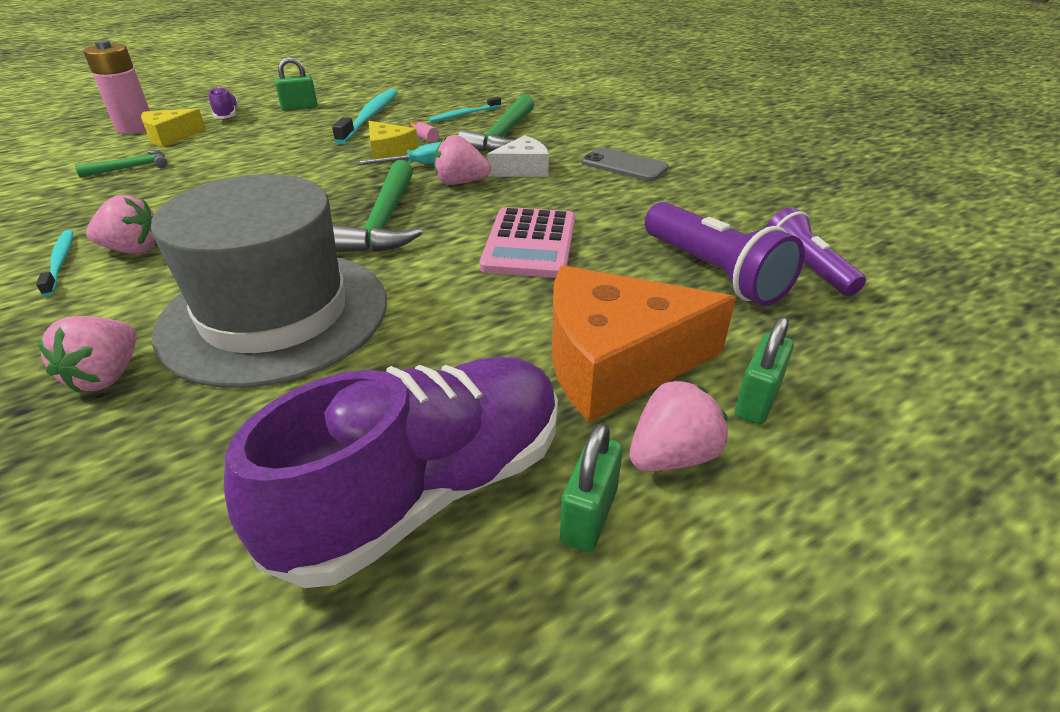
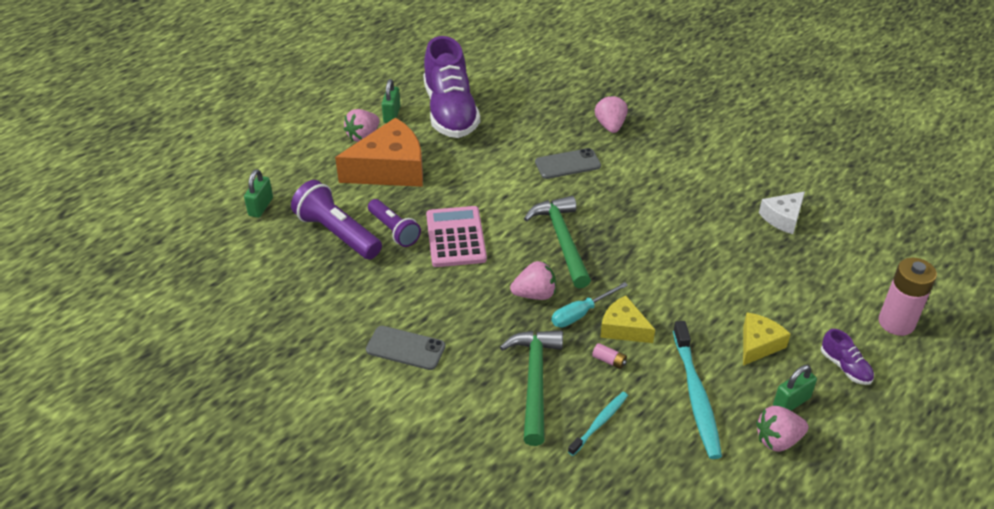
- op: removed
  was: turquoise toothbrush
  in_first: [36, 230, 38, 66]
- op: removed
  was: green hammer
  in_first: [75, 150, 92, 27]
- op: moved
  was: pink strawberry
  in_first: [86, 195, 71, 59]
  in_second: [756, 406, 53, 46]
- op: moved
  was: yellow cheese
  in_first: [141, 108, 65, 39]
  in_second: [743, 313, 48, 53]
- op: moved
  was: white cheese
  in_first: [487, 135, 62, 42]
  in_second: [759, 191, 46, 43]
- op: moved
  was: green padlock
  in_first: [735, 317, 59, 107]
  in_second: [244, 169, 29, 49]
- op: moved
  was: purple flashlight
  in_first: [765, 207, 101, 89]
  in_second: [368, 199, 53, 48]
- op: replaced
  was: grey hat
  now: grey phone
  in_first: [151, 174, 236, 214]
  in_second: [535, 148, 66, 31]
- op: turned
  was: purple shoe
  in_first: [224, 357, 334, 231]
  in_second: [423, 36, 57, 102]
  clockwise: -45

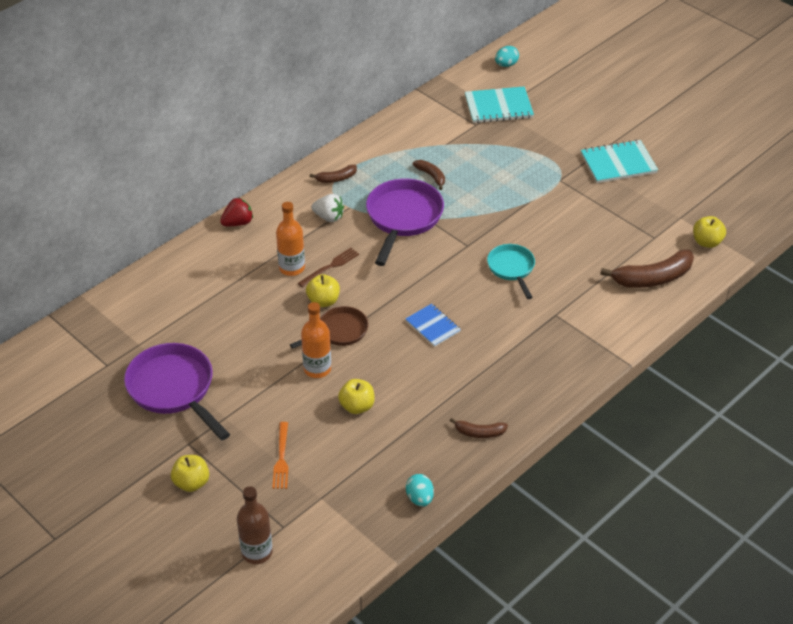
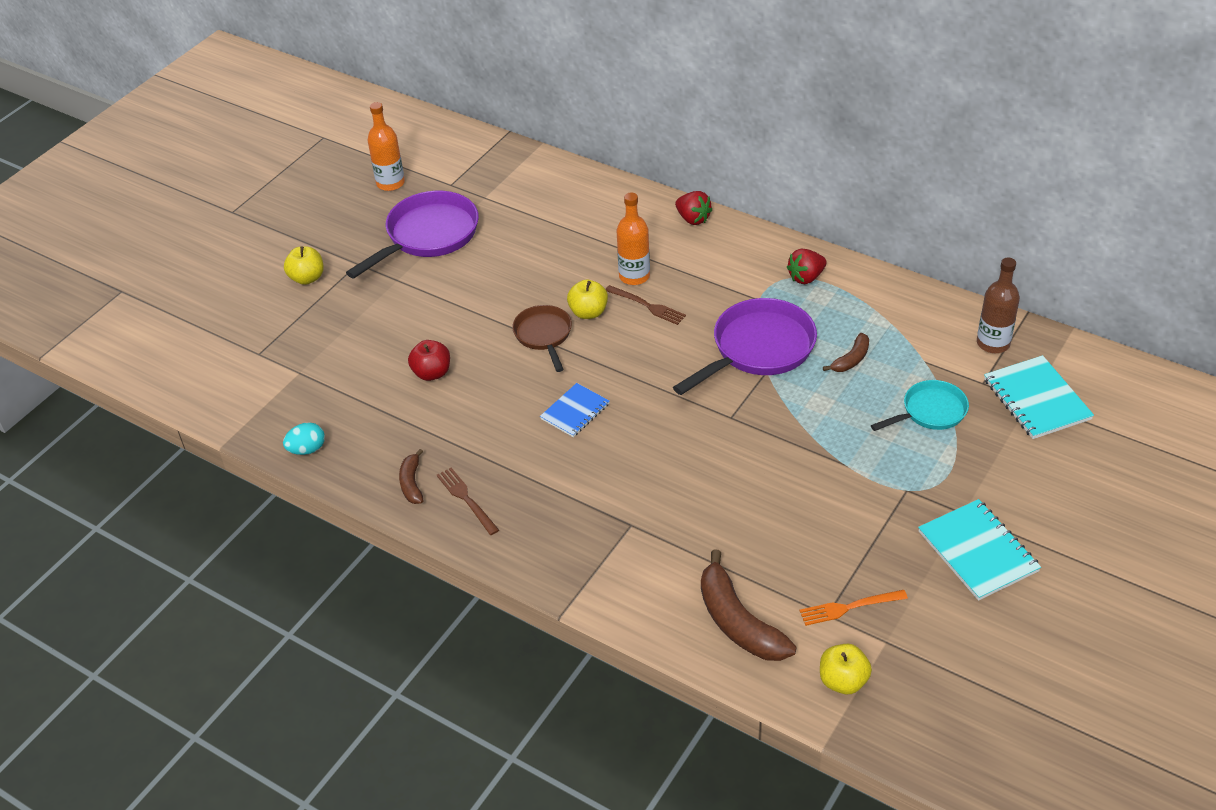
- op: removed
  was: white strawberry
  in_first: [311, 194, 33, 28]
- op: removed
  was: turquoise egg
  in_first: [495, 46, 24, 21]
- op: added
  now: brown fork
  in_second: [437, 468, 62, 67]
- op: moved
  was: brown bottle
  in_first: [237, 486, 36, 78]
  in_second: [977, 257, 43, 96]
- op: moved
  was: orange fork
  in_first: [272, 422, 16, 67]
  in_second: [800, 590, 108, 36]
- op: moved
  was: orange bottle
  in_first: [301, 302, 30, 76]
  in_second: [367, 102, 38, 89]
- op: moved
  was: turquoise pan
  in_first: [487, 244, 48, 55]
  in_second: [871, 380, 98, 51]
- op: replaced
  was: brown banana
  now: red strawberry
  in_first: [310, 165, 47, 18]
  in_second: [787, 249, 40, 35]
- op: recoloured
  was: yellow apple
  now: red apple
  in_first: [338, 379, 37, 35]
  in_second: [408, 340, 42, 41]
- op: turned
  was: brown pan
  in_first: [290, 306, 78, 43]
  in_second: [512, 305, 60, 67]
  clockwise: -150
- op: turned
  was: purple pan
  in_first: [366, 179, 78, 87]
  in_second: [673, 298, 144, 97]
  clockwise: -45

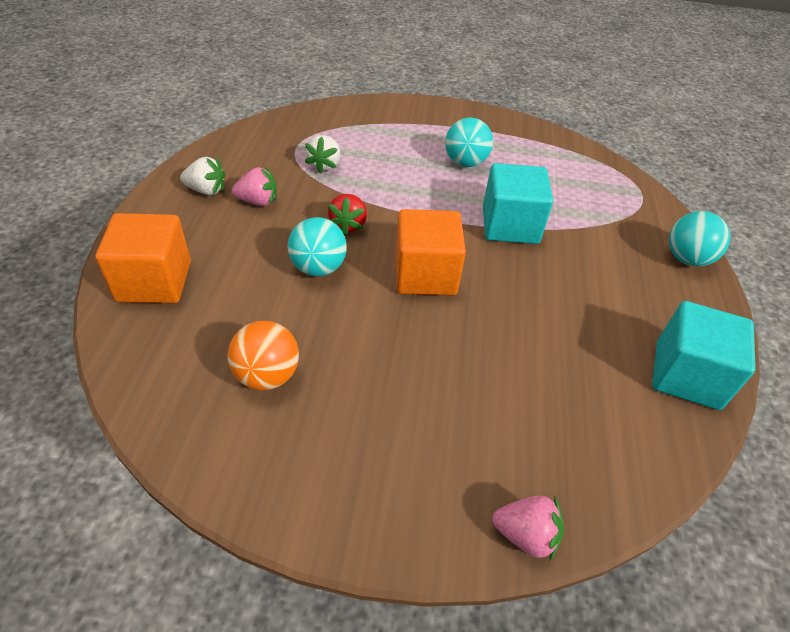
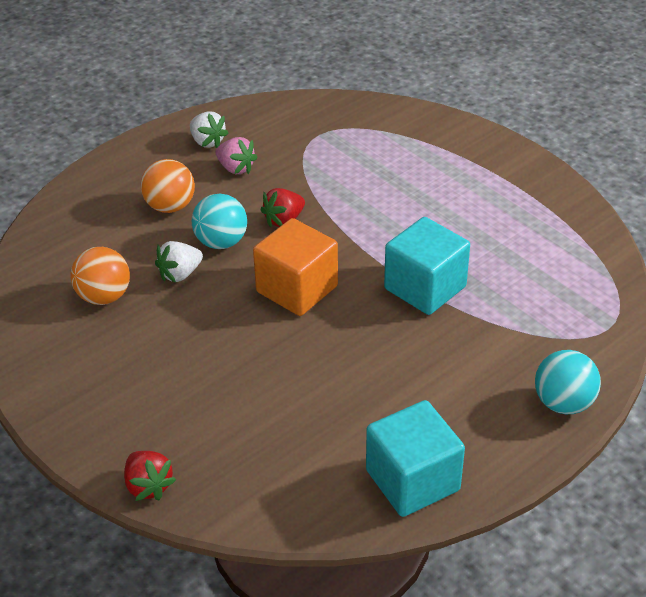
- op: removed
  was: orange cube
  in_first: [95, 213, 96, 90]
- op: removed
  was: turquoise ball
  in_first: [445, 117, 48, 50]
- op: added
  now: orange ball
  in_second: [141, 159, 54, 54]
- op: moved
  was: white strawberry
  in_first: [305, 135, 35, 39]
  in_second: [155, 241, 48, 42]
- op: recoloured
  was: pink strawberry
  now: red strawberry
  in_first: [492, 496, 72, 65]
  in_second: [124, 451, 52, 50]

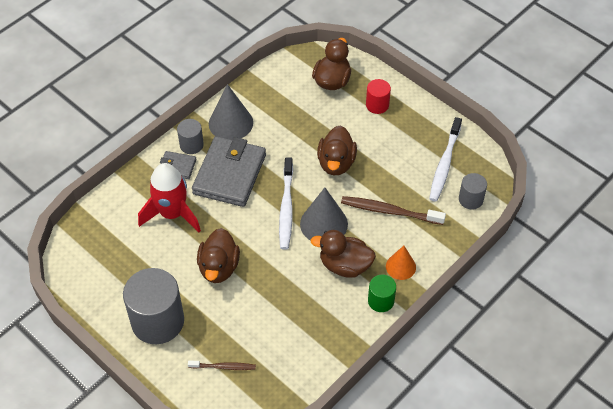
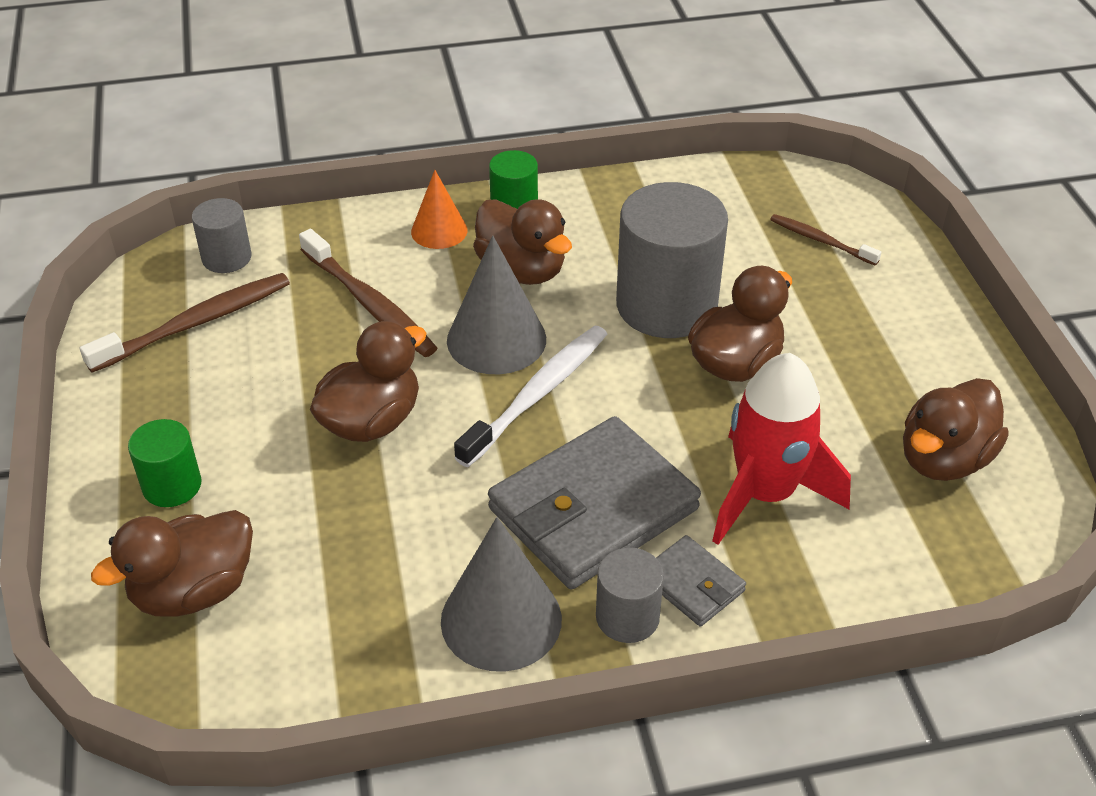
- op: added
  now: brown duck
  in_second: [903, 378, 105, 103]
- op: moved
  was: grey cylinder
  in_first: [123, 268, 61, 76]
  in_second: [616, 182, 112, 156]
- op: recoloured
  was: red cylinder
  now: green cylinder
  in_first: [366, 79, 25, 35]
  in_second: [128, 419, 74, 88]
- op: recoloured
  was: white toothbrush
  now: brown toothbrush
  in_first: [429, 117, 33, 85]
  in_second: [80, 273, 210, 100]

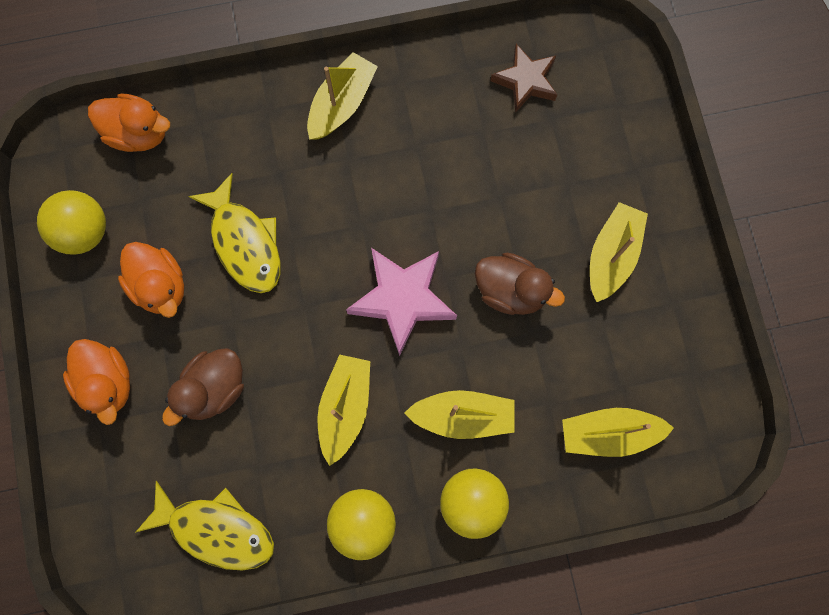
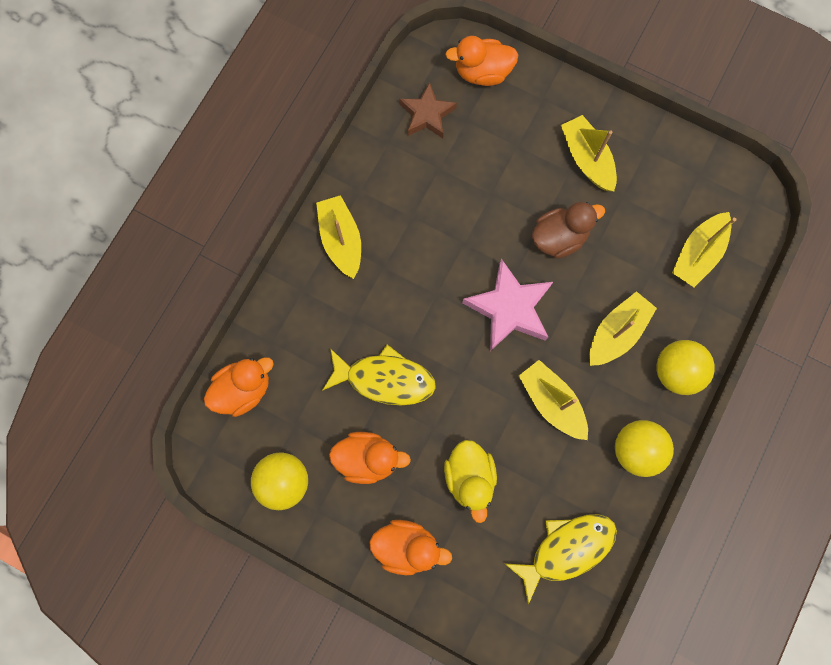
- op: added
  now: orange duck
  in_second: [445, 36, 73, 50]
- op: recoloured
  was: brown duck
  now: yellow duck
  in_first: [162, 348, 82, 78]
  in_second: [444, 440, 53, 83]

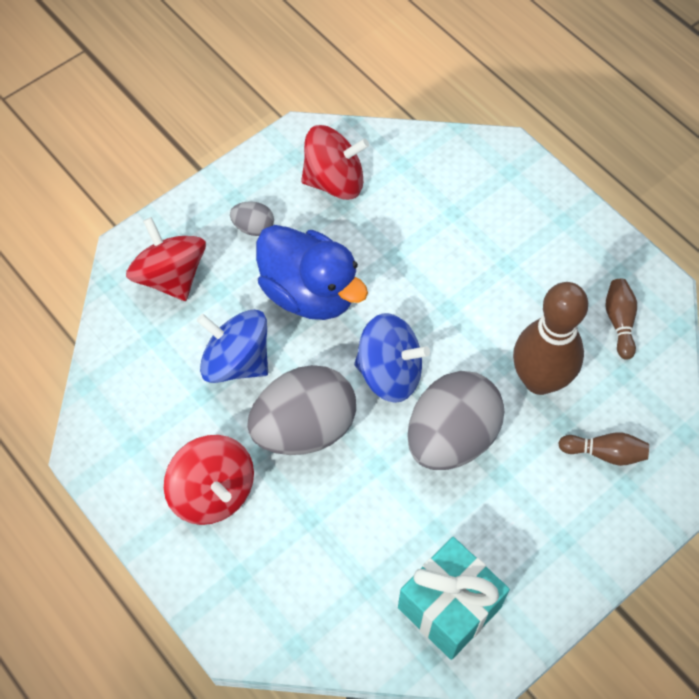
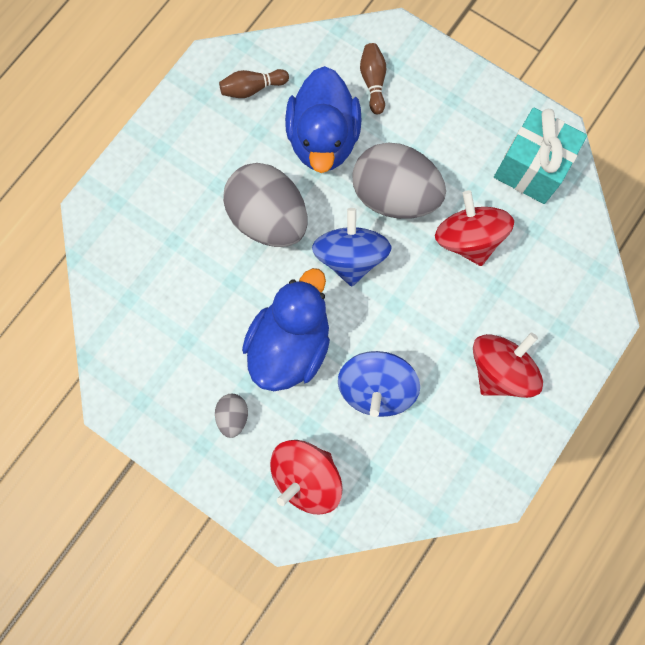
- op: moved
  was: grey egg
  in_first: [247, 365, 109, 90]
  in_second: [223, 163, 84, 84]
- op: moved
  was: red spinning top
  in_first: [301, 125, 68, 75]
  in_second: [435, 190, 79, 76]
- op: replaced
  was: brown bowling pin
  now: blue duck
  in_first: [513, 282, 75, 113]
  in_second: [285, 66, 77, 107]

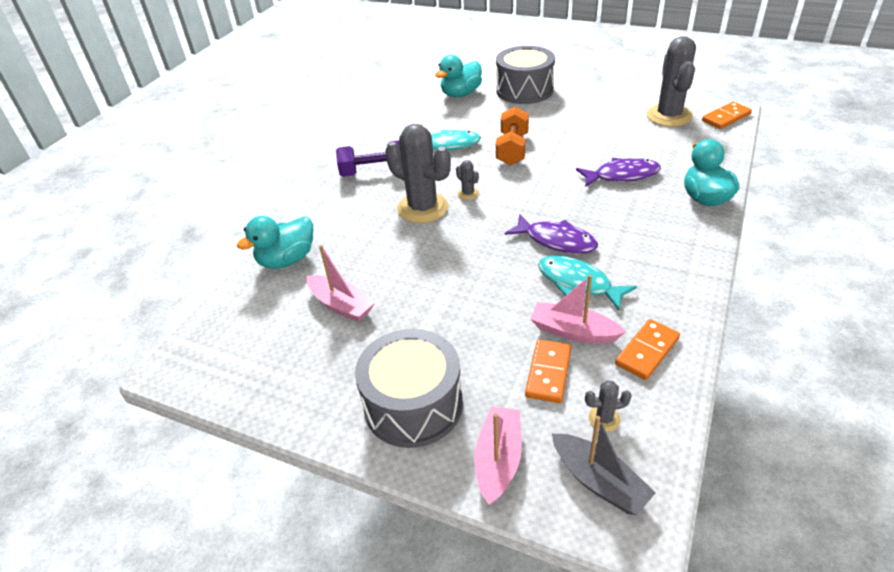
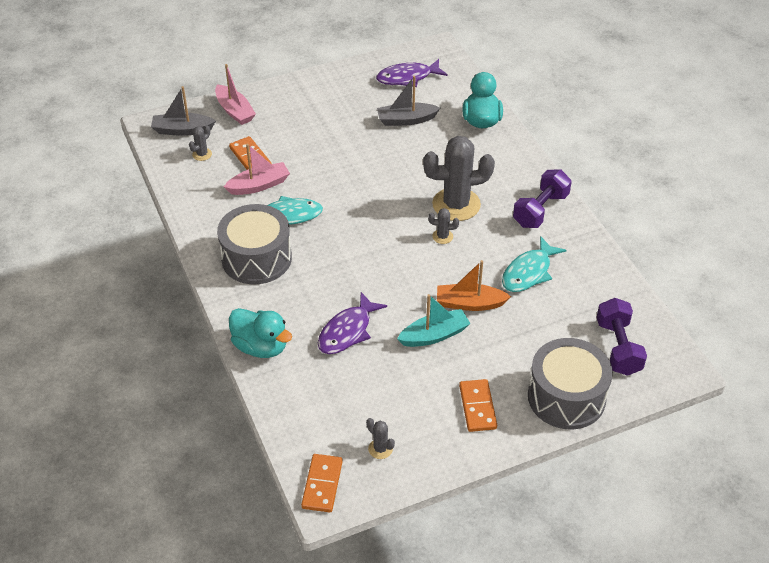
- op: added
  now: turquoise boat
  in_second: [397, 294, 74, 53]
- op: moved
  was: grey drum
  in_first: [355, 329, 108, 119]
  in_second: [217, 204, 75, 81]
- op: moved
  was: purple fish
  in_first: [505, 214, 93, 40]
  in_second: [376, 59, 72, 28]
- op: moved
  was: orange domino
  in_first: [615, 319, 65, 61]
  in_second: [459, 379, 38, 53]
- op: replaced
  was: turquoise duck
  now: purple dumbbell
  in_first: [435, 55, 47, 42]
  in_second: [596, 298, 51, 78]
- op: replaced
  was: orange dumbbell
  now: orange boat
  in_first: [496, 107, 33, 58]
  in_second: [437, 260, 74, 51]
- op: recoloured
  was: pink boat
  now: grey boat
  in_first: [307, 245, 68, 77]
  in_second: [377, 76, 63, 50]
- op: resized
  was: grey cactus
  in_first: [646, 36, 50, 91]
  in_second: [366, 418, 29, 41]
  ratio: 0.42

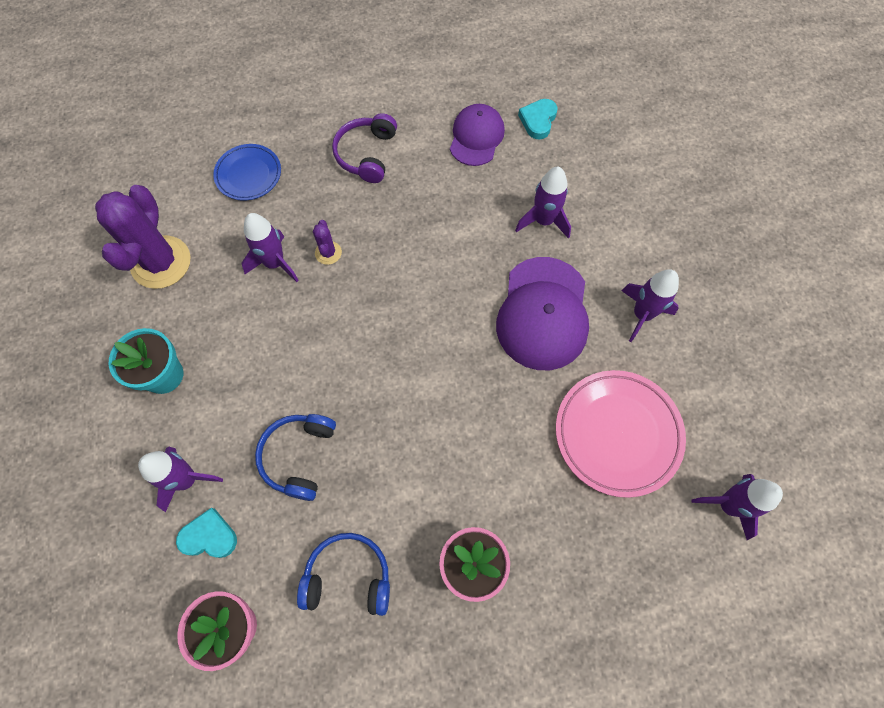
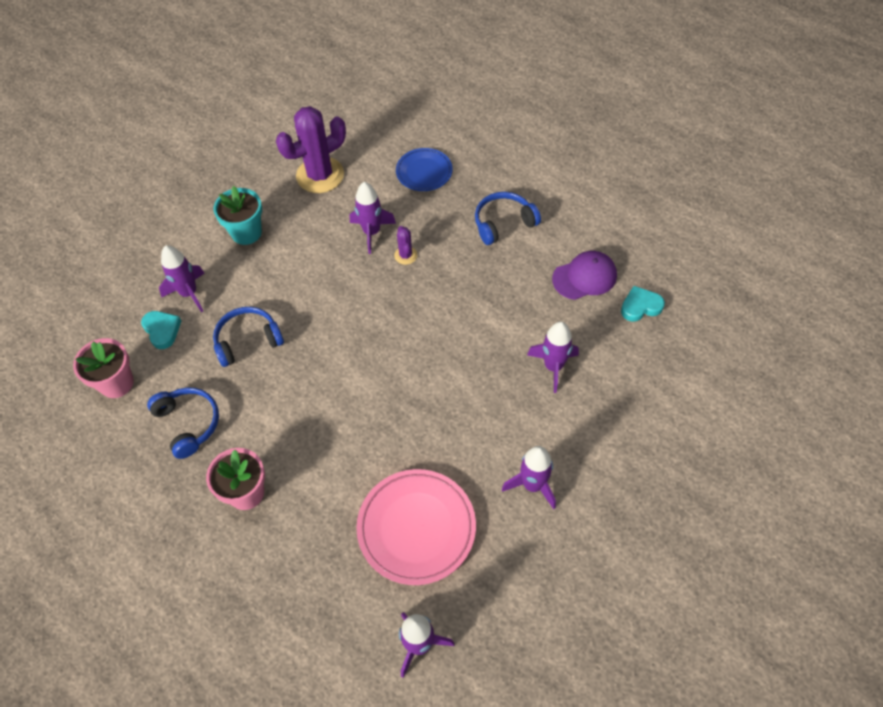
- op: removed
  was: purple cap
  in_first: [496, 257, 93, 113]
- op: recoloured
  was: purple headphones
  now: blue headphones
  in_first: [332, 113, 65, 70]
  in_second: [475, 192, 66, 53]
- op: turned
  was: purple cactus
  in_first: [313, 220, 29, 45]
  in_second: [394, 226, 23, 39]
  clockwise: -60

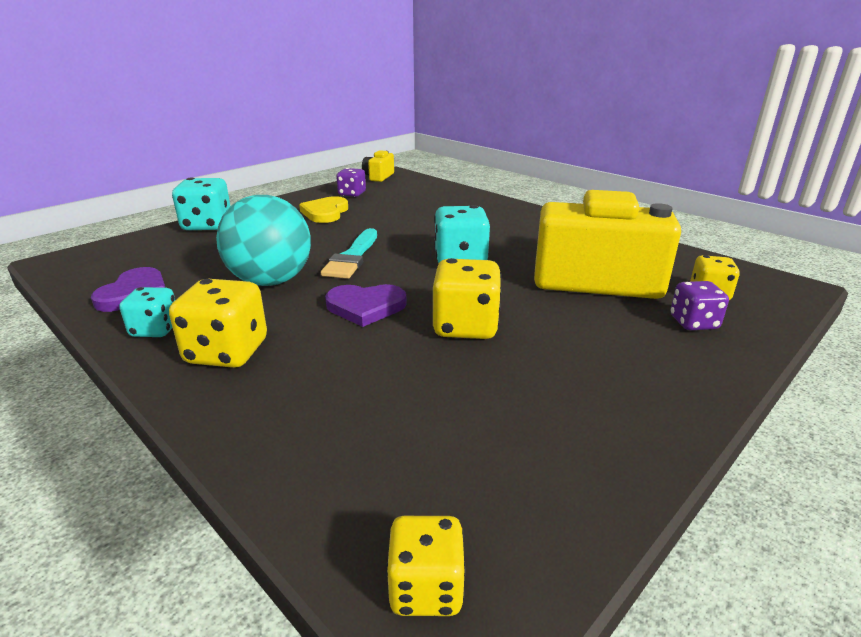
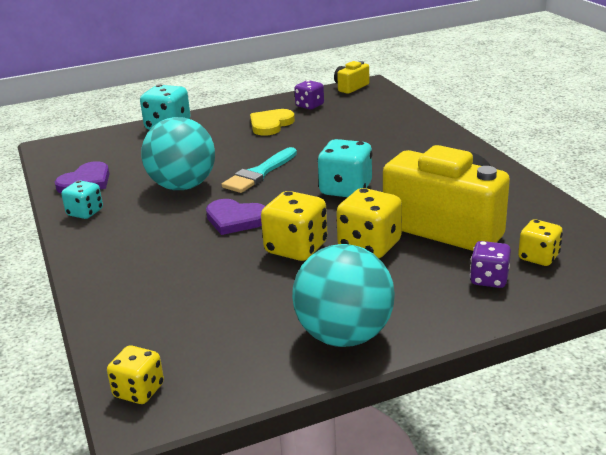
- op: added
  now: turquoise ball
  in_second: [292, 244, 103, 103]
- op: moved
  was: yellow dice
  in_first: [169, 279, 98, 89]
  in_second: [336, 188, 66, 70]

